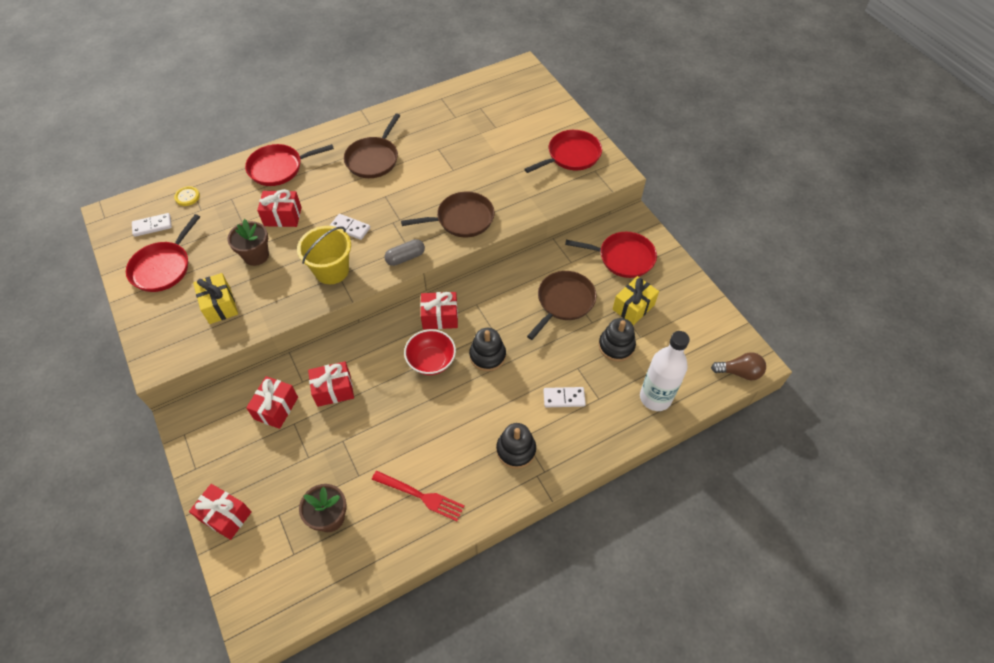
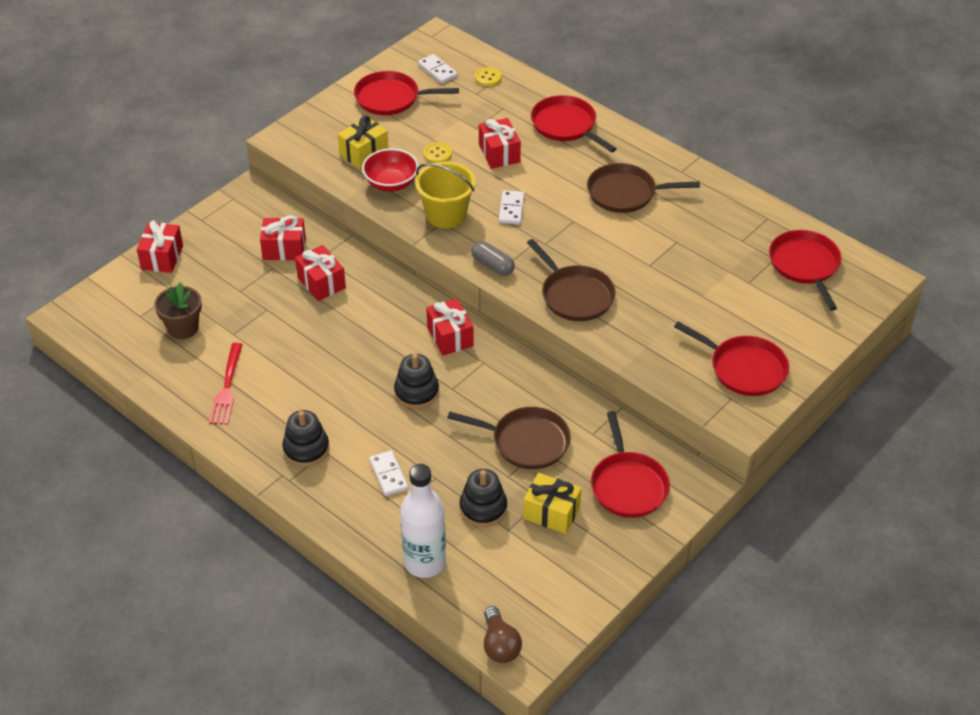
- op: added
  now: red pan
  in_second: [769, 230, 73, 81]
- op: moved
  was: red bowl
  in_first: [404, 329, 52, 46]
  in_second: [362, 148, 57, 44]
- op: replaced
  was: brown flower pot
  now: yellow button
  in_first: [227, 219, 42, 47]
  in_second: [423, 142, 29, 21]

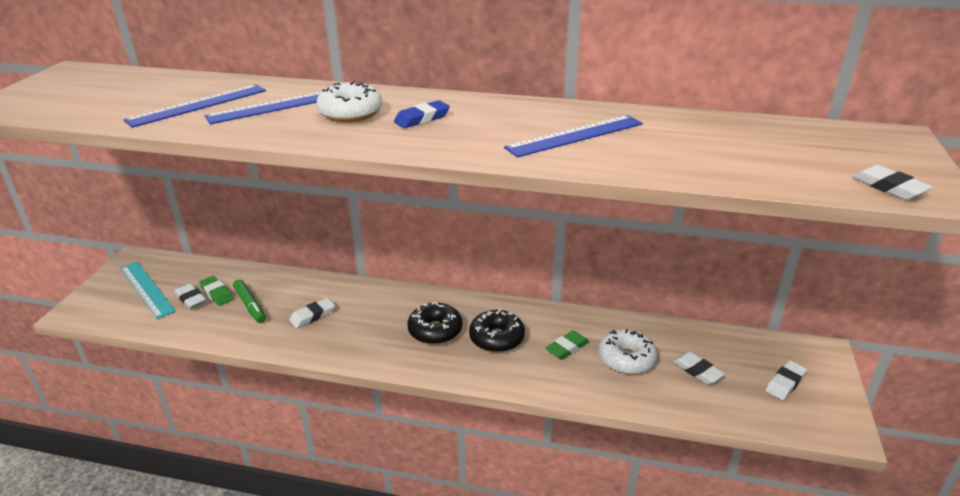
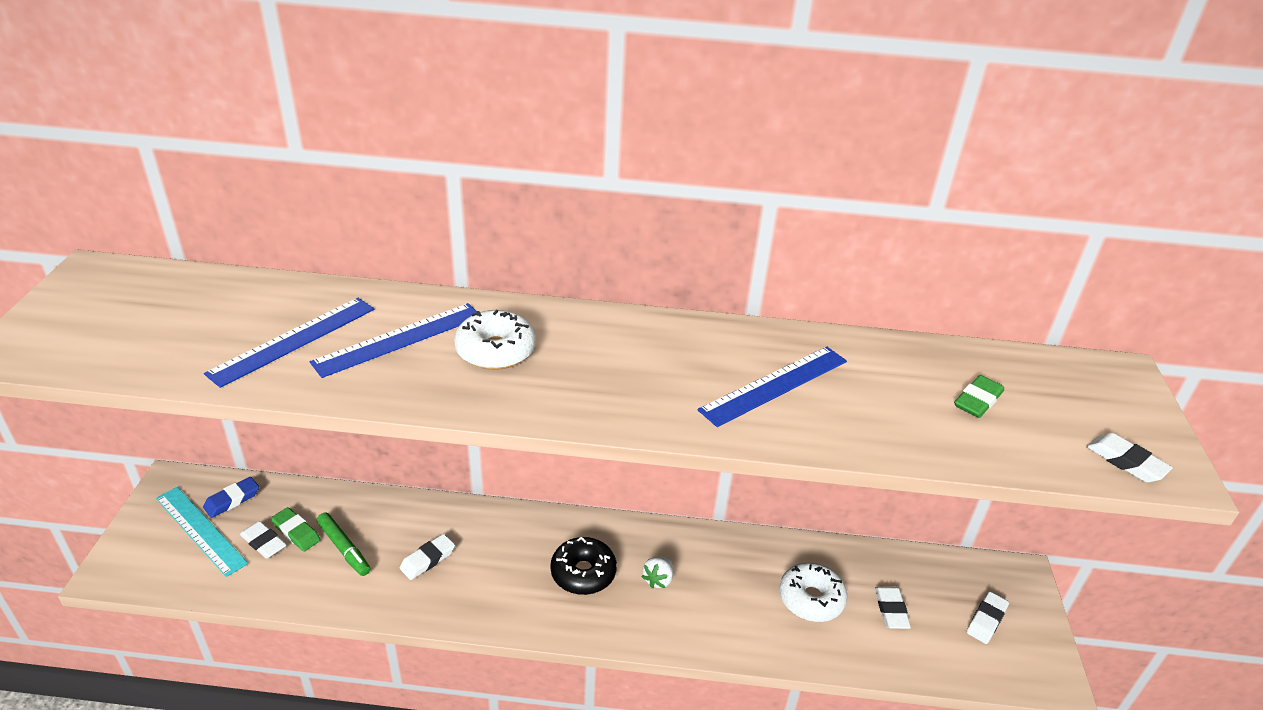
- op: moved
  was: blue eraser
  in_first: [394, 100, 56, 28]
  in_second: [203, 477, 56, 41]
- op: moved
  was: green eraser
  in_first: [545, 330, 44, 30]
  in_second: [954, 375, 50, 43]
- op: replaced
  was: black donut
  now: white strawberry
  in_first: [469, 308, 56, 45]
  in_second: [641, 556, 32, 32]
- op: turned
  was: white eraser
  in_first: [673, 352, 52, 32]
  in_second: [875, 587, 36, 42]
  clockwise: 45

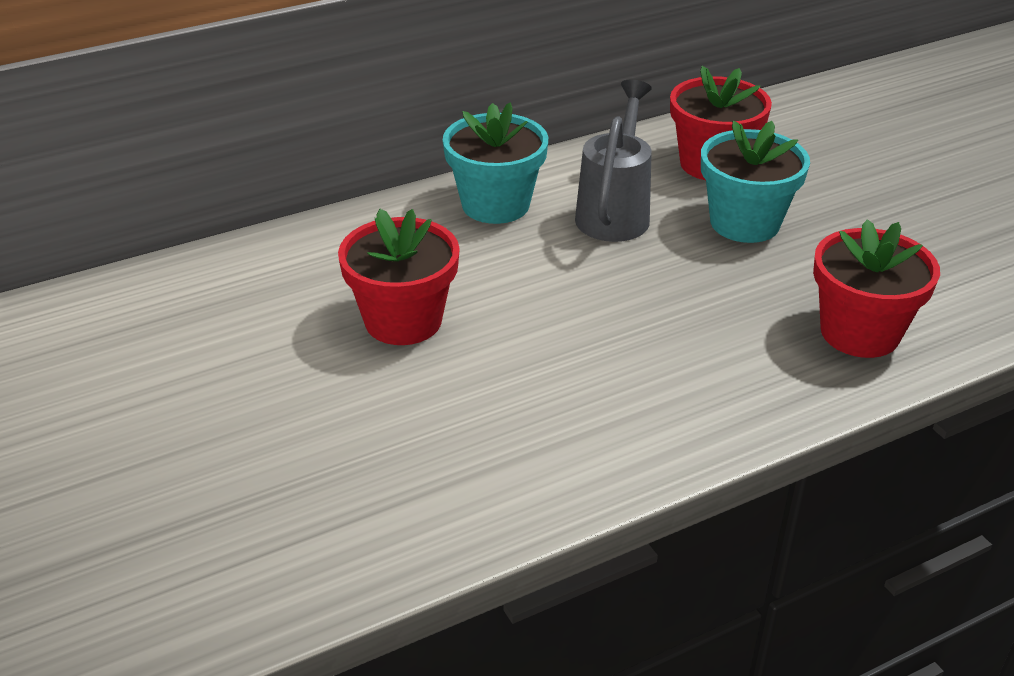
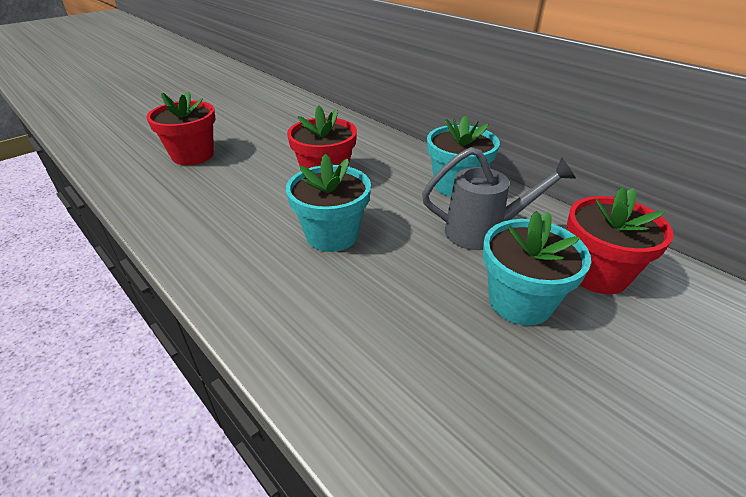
- op: added
  now: turquoise flower pot
  in_second: [286, 154, 85, 98]
- op: moved
  was: red flower pot
  in_first: [813, 219, 127, 139]
  in_second: [146, 92, 69, 73]

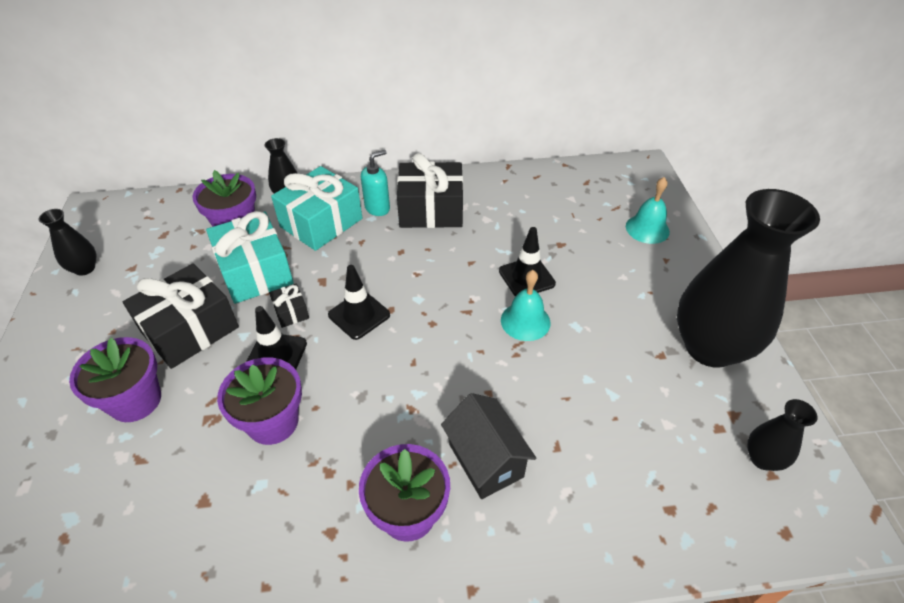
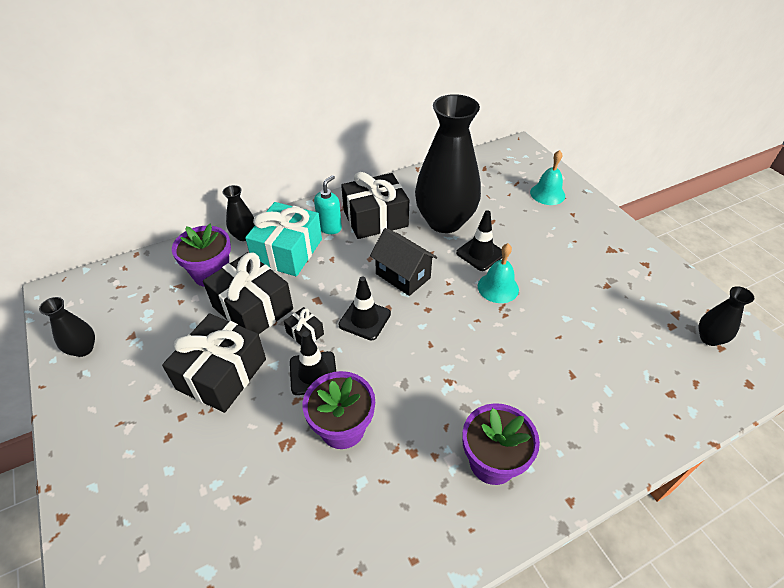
- op: removed
  was: purple flower pot
  in_first: [69, 337, 92, 85]
- op: moved
  was: black house
  in_first: [441, 393, 95, 106]
  in_second: [370, 228, 67, 68]
- op: moved
  was: black vase
  in_first: [677, 189, 143, 179]
  in_second: [415, 94, 66, 139]
- op: recoloured
  was: turquoise gift
  now: black gift
  in_first: [206, 211, 88, 93]
  in_second: [203, 252, 90, 82]

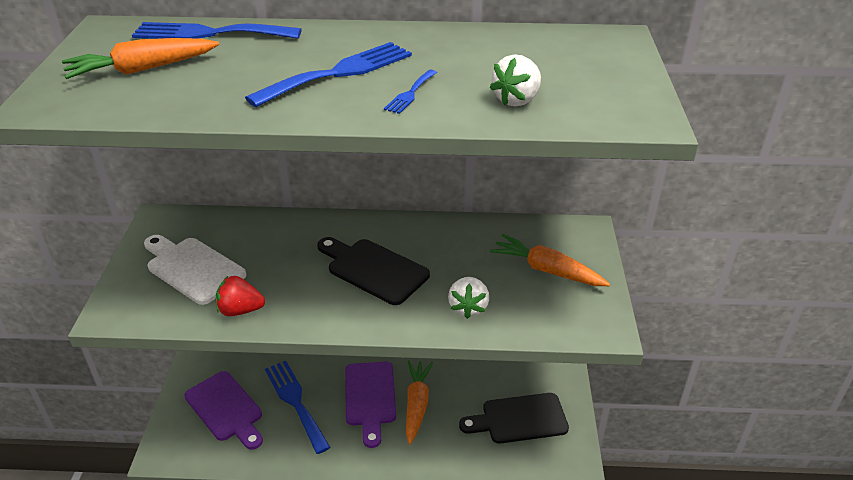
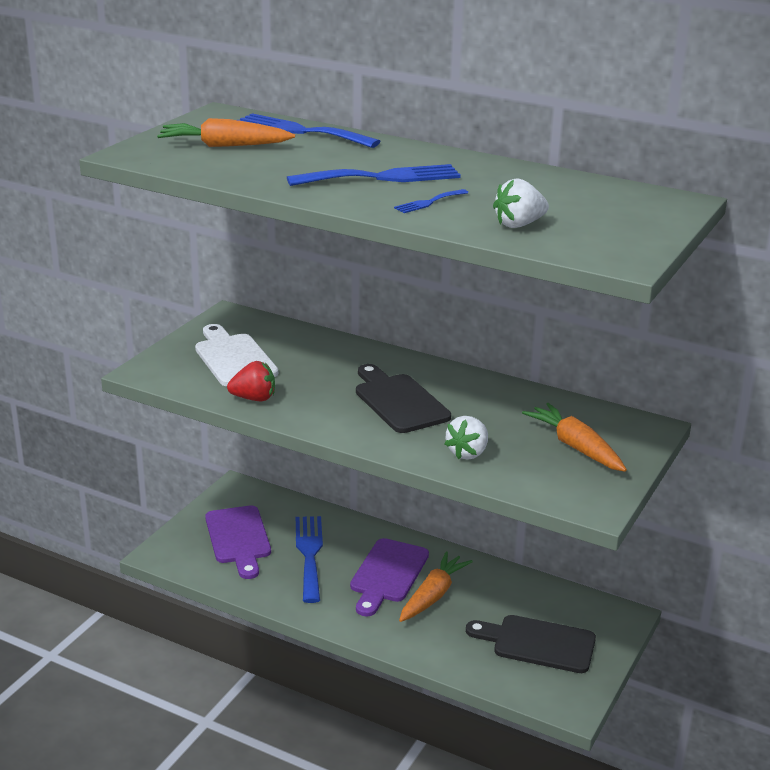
- op: turned
  was: red strawberry
  in_first: [216, 276, 49, 40]
  in_second: [227, 361, 48, 40]
  clockwise: 150

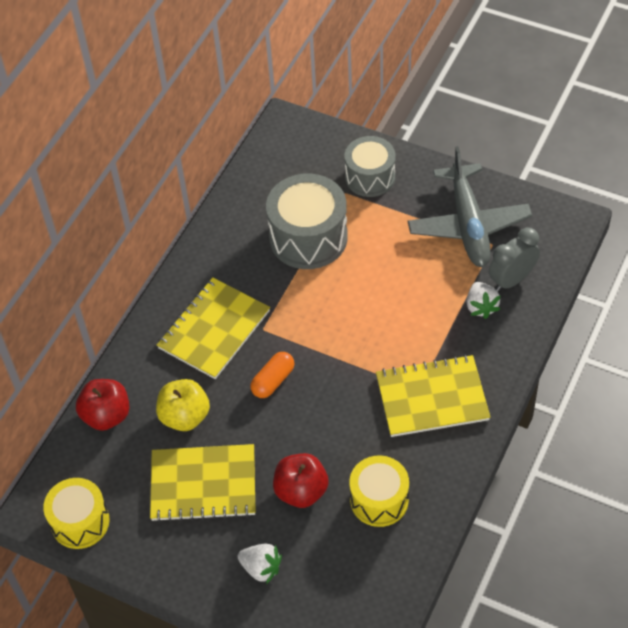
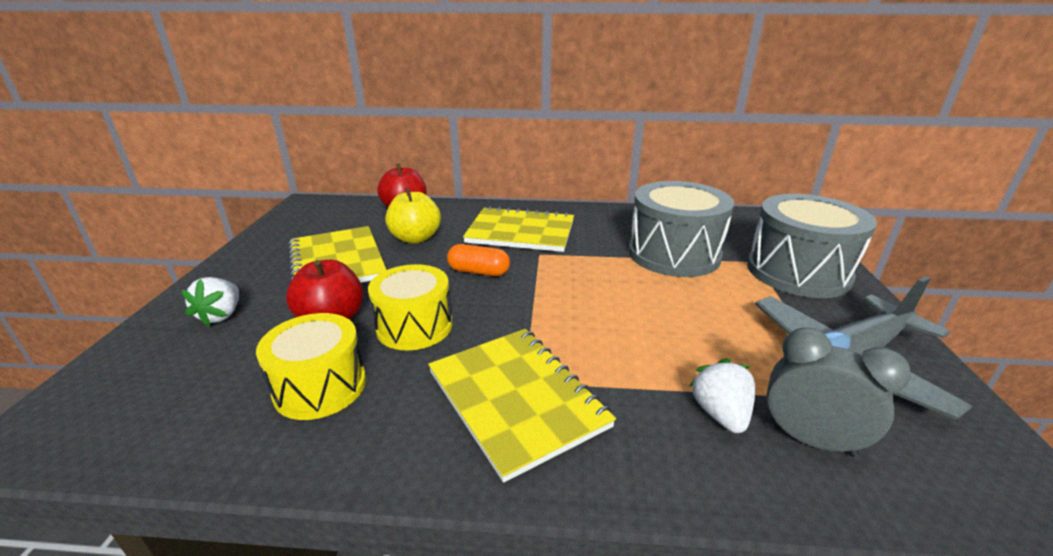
- op: moved
  was: yellow drum
  in_first: [43, 478, 66, 71]
  in_second: [368, 264, 84, 87]
- op: turned
  was: white strawberry
  in_first: [467, 282, 34, 37]
  in_second: [690, 359, 65, 74]
  clockwise: 120
- op: resized
  was: grey drum
  in_first: [344, 136, 51, 61]
  in_second: [747, 194, 130, 104]
  ratio: 1.52

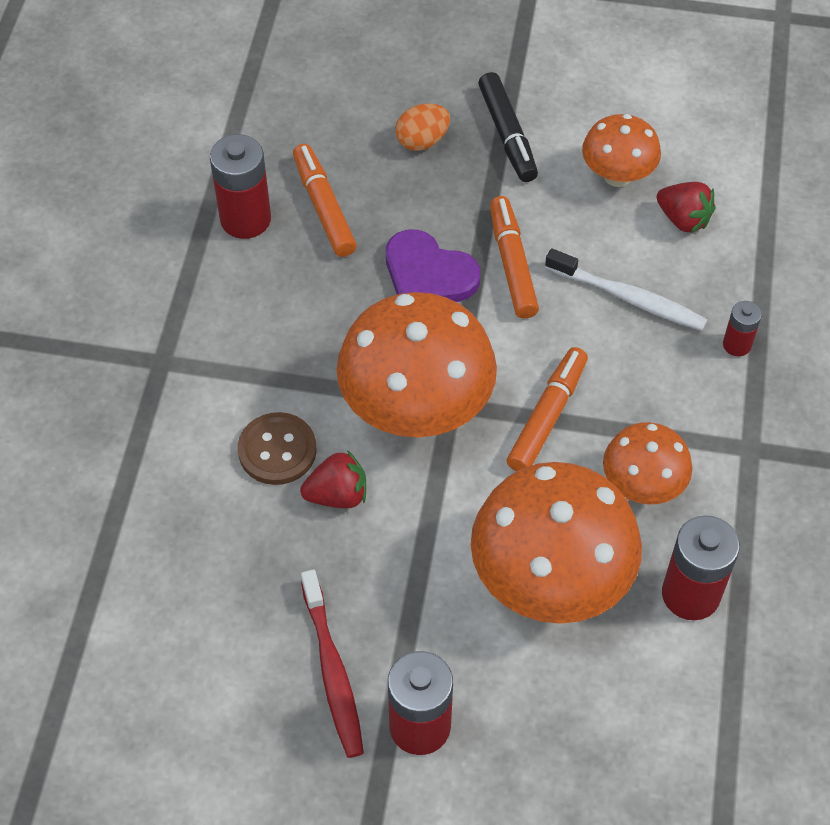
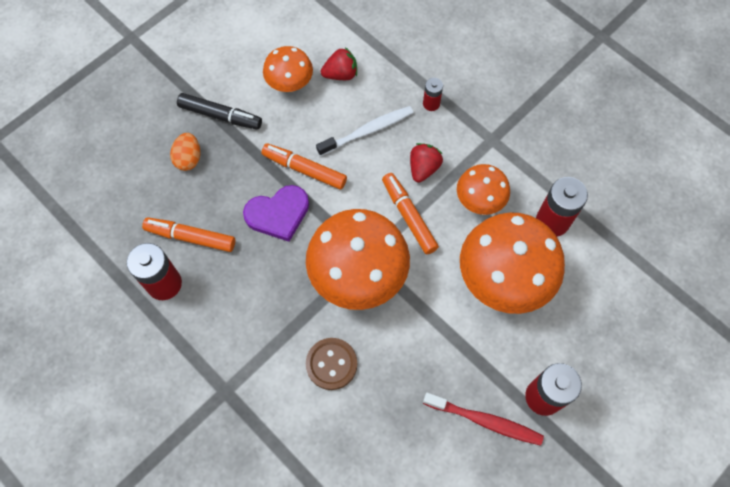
- op: moved
  was: red strawberry
  in_first: [300, 450, 66, 58]
  in_second: [410, 143, 33, 39]

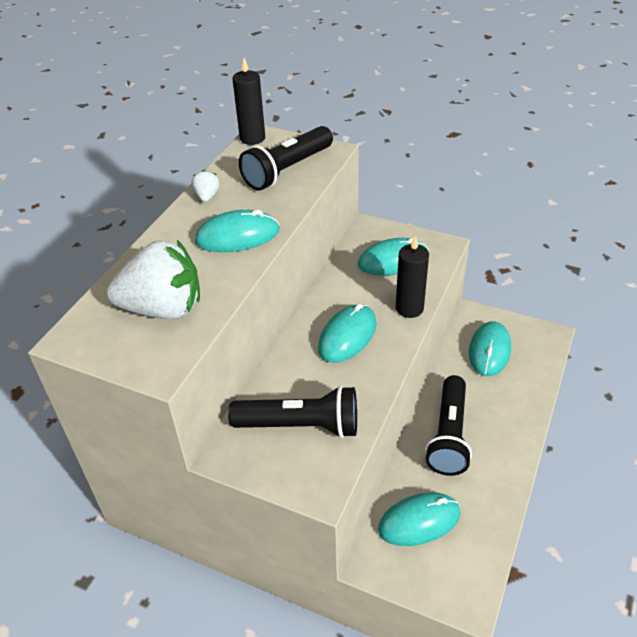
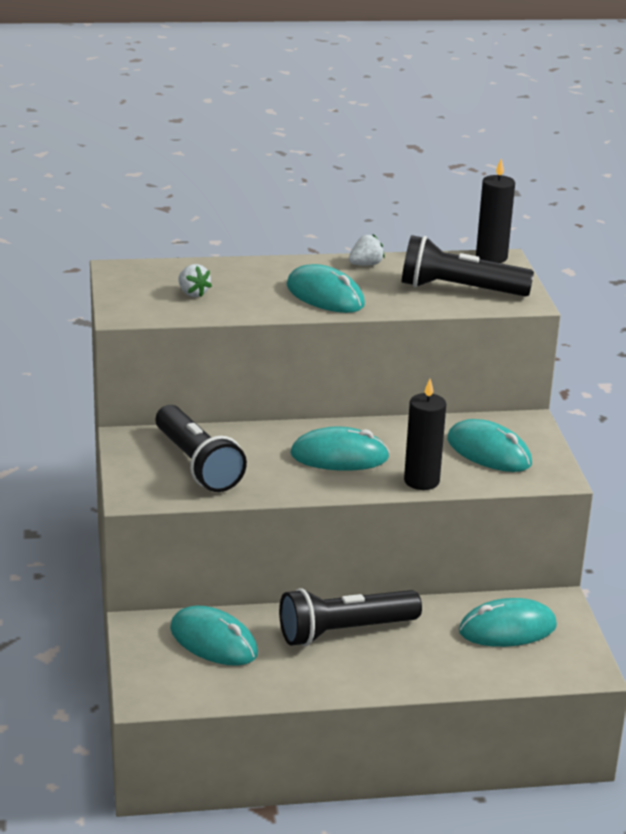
- op: resized
  was: white strawberry
  in_first: [106, 240, 94, 79]
  in_second: [178, 264, 34, 33]
  ratio: 0.42

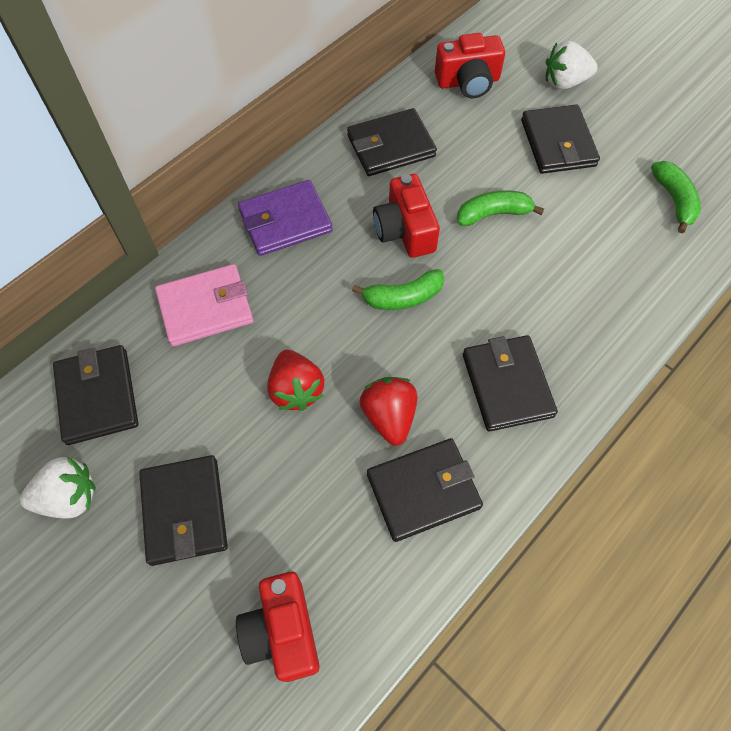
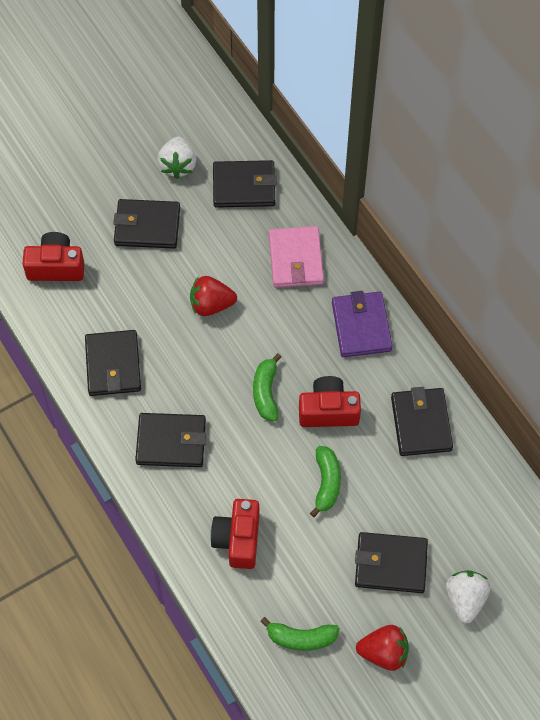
- op: moved
  was: red strawberry
  in_first: [360, 377, 57, 69]
  in_second: [356, 625, 53, 46]
- op: moved
  was: red camera
  in_first: [435, 33, 70, 65]
  in_second: [210, 499, 50, 70]

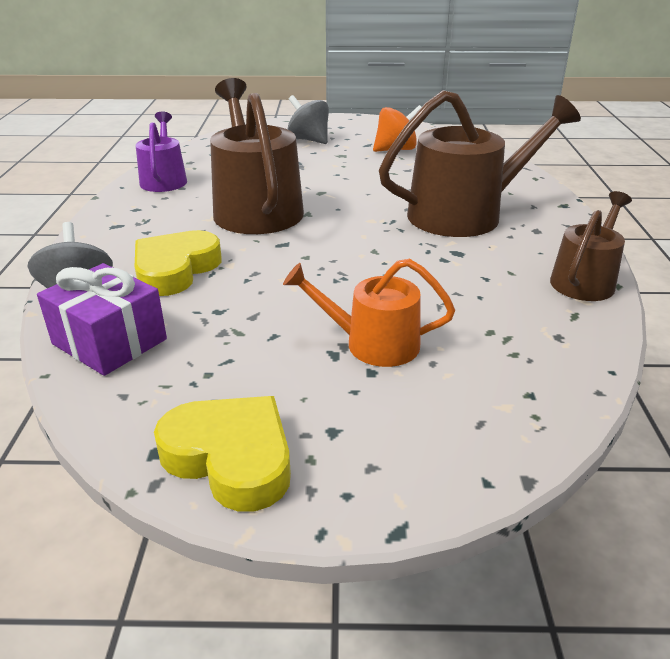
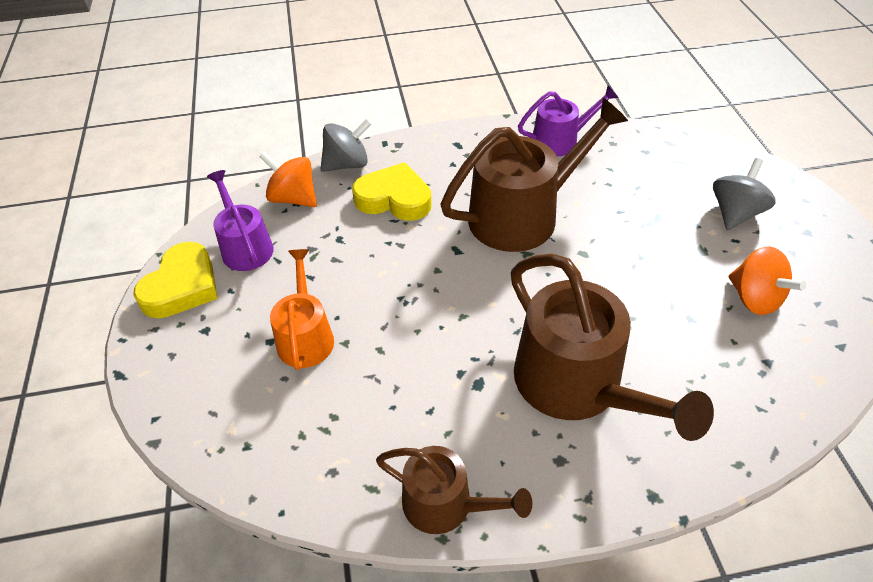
- op: added
  now: purple watering can
  in_second: [207, 170, 67, 101]
- op: replaced
  was: purple gift
  now: orange spinning top
  in_first: [37, 263, 130, 113]
  in_second: [259, 151, 58, 56]

